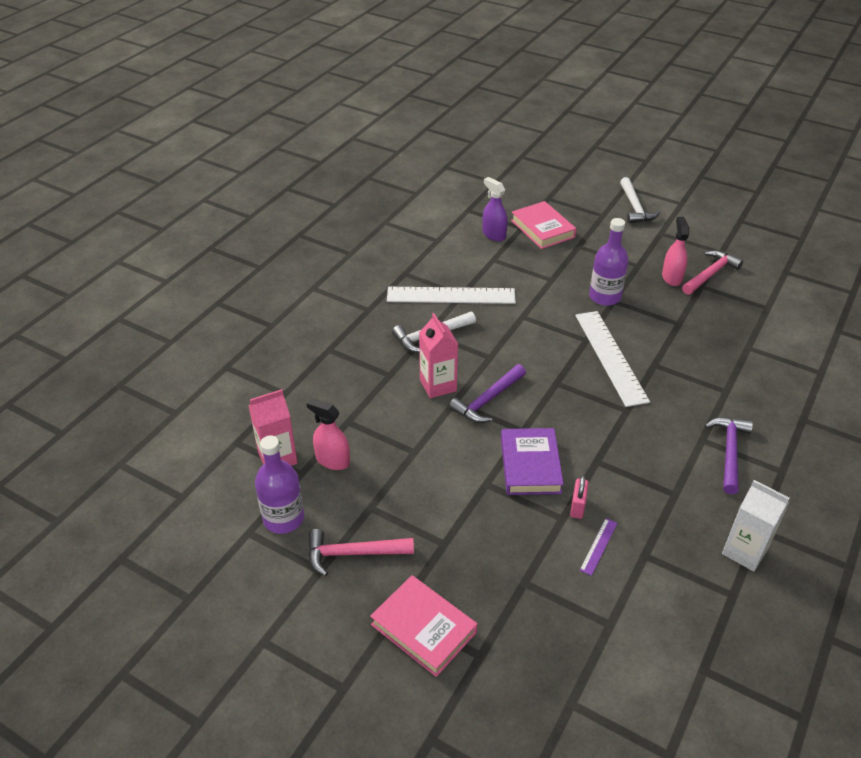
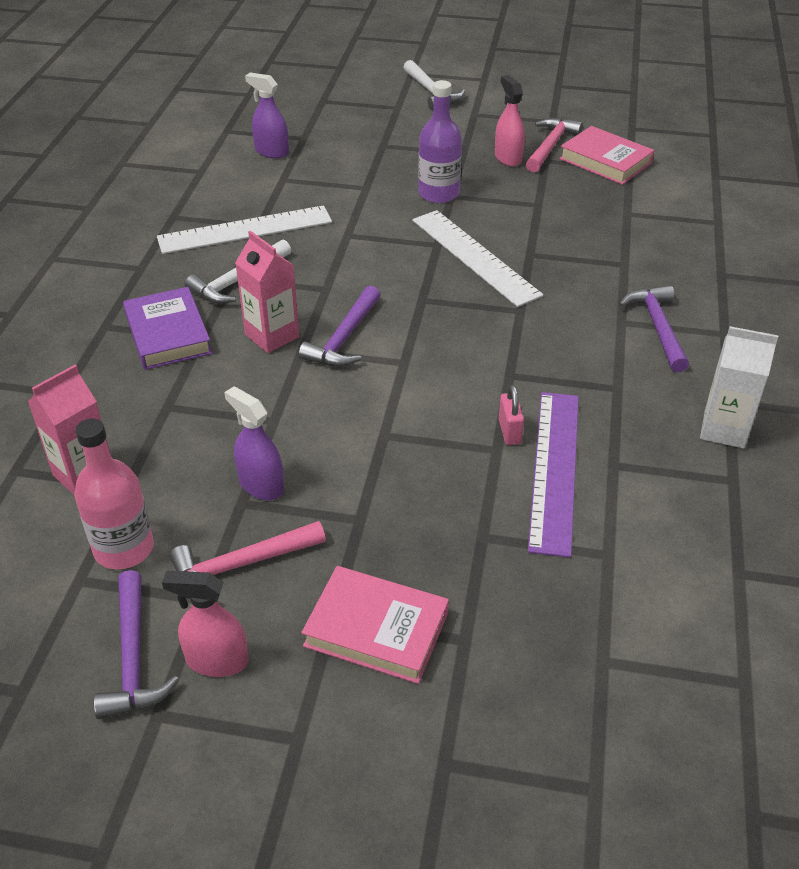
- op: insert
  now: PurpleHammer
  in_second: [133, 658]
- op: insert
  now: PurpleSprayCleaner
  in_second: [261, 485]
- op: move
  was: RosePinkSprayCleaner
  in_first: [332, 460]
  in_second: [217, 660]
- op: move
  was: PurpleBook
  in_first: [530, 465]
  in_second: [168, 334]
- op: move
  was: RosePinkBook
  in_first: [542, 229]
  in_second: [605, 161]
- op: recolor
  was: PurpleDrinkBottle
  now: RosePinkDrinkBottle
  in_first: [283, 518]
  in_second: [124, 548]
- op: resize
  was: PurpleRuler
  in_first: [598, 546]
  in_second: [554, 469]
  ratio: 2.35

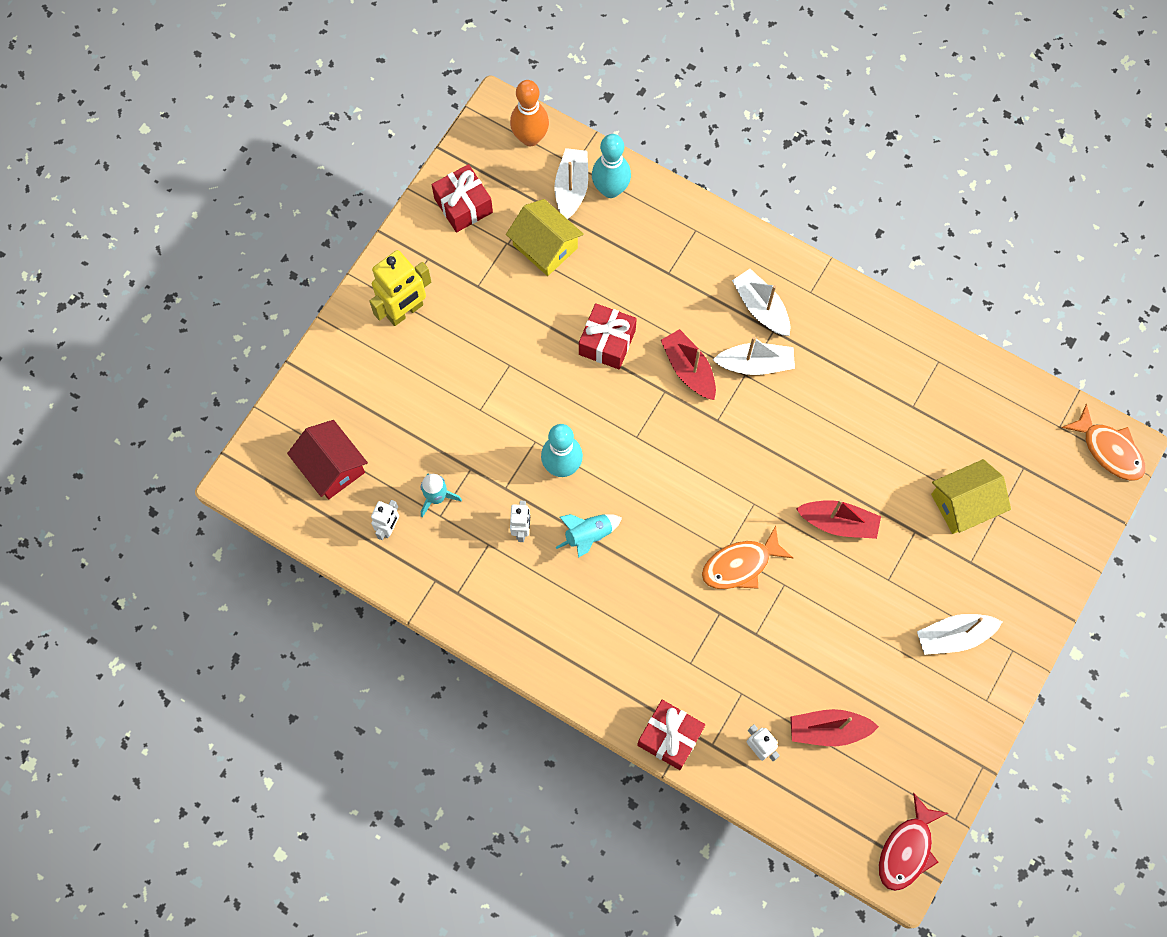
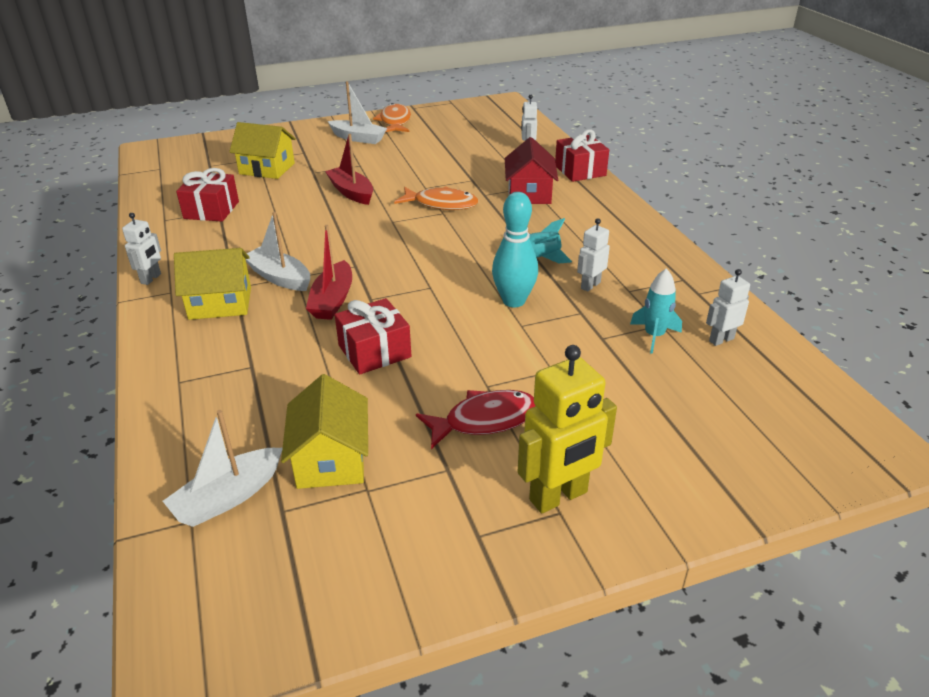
- op: delete
  was: OrangeTenpin
  in_first: [530, 138]
- op: delete
  was: AquaTenpin
  in_first: [610, 189]
- op: delete
  was: RedBoat
  in_first: [828, 730]
- op: insert
  now: SnowWhiteToyRobot
  in_second: [151, 279]
- op: move
  was: RedHouse
  in_first: [332, 467]
  in_second: [529, 193]
- op: move
  was: RedGift
  in_first: [463, 205]
  in_second: [211, 210]
- op: move
  was: RedToyFish
  in_first: [907, 849]
  in_second: [485, 420]
- op: move
  was: OrangeToyFish
  in_first: [1109, 450]
  in_second: [395, 122]
- op: replace
  was: SnowWhiteBoat
  now: GoldenHouse
  in_first: [761, 308]
  in_second: [220, 303]
- op: rotate
  was: GoldenToyRobot
  in_first: [405, 311]
  in_second: [559, 496]
  clockwise: 150

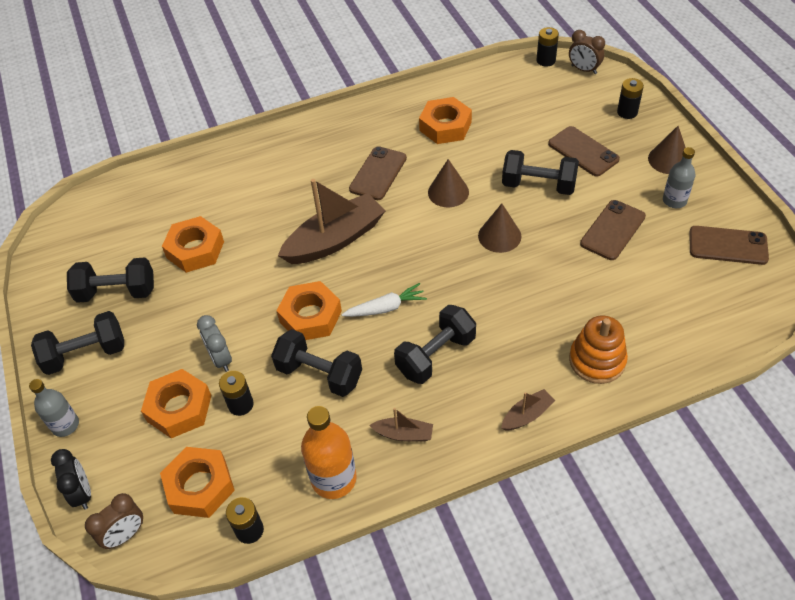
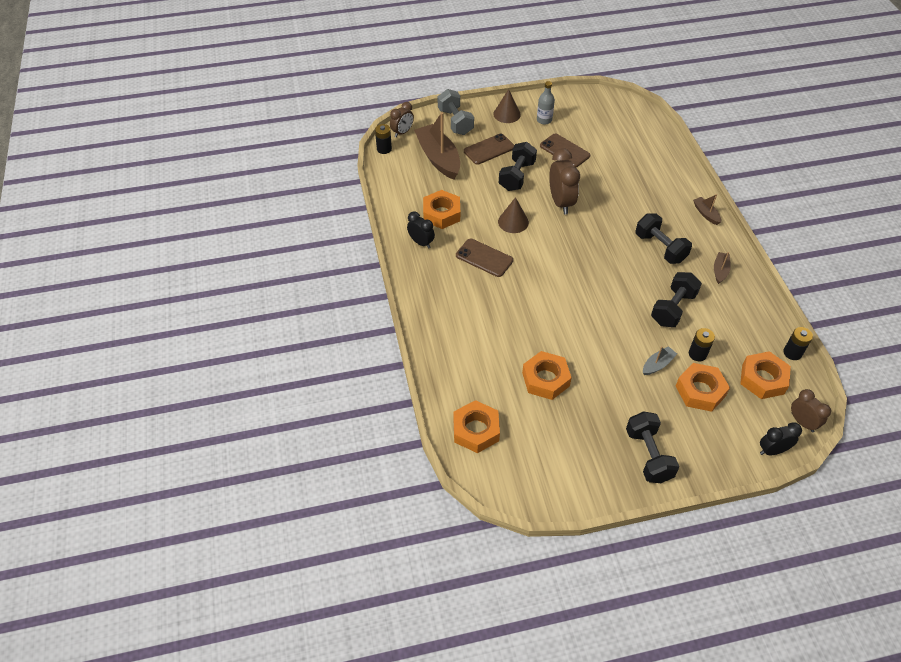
- op: delete
  was: AshGreyDrinkBottle
  in_first: [65, 425]
- op: delete
  was: BlackHandWeight
  in_first: [117, 292]
- op: delete
  was: OrangeDrinkBottle
  in_first: [334, 479]
- op: delete
  was: SnowWhiteRootVegetable
  in_first: [385, 308]
- op: delete
  was: OrangeRingStacker
  in_first: [597, 360]
- op: delete
  was: RussetSmartphone
  in_first: [728, 245]
- op: insert
  now: BlackAlarmClock
  in_second: [421, 243]
- op: move
  was: OrangeHexagonNut
  in_first: [310, 316]
  in_second: [476, 430]
- op: move
  was: RussetBoat
  in_first: [335, 239]
  in_second: [438, 158]
- op: replace
  was: AshGreyAlarmClock
  now: AshGreyBoat
  in_first: [221, 359]
  in_second: [657, 364]
- op: replace
  was: RussetConeShape
  now: RussetAlarmClock
  in_first: [499, 236]
  in_second: [561, 202]
- op: replace
  was: BlackBattery
  now: AshGreyHandWeight
  in_first: [627, 112]
  in_second: [455, 122]

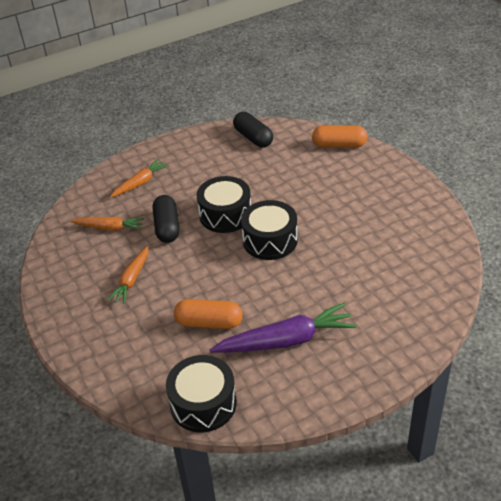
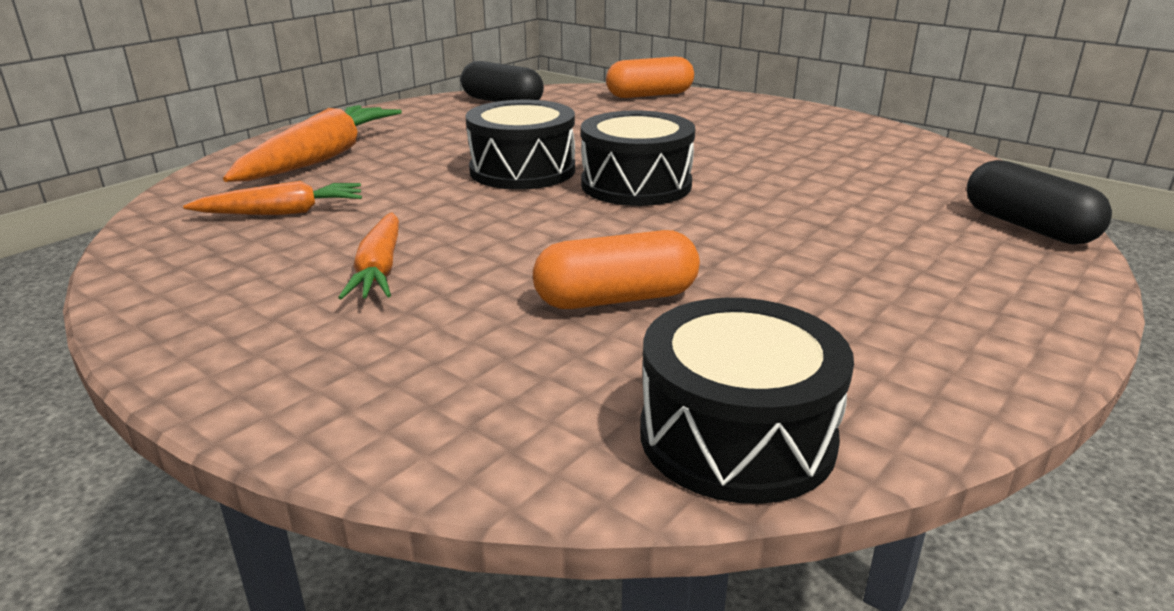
- op: delete
  was: PurpleRootVegetable
  in_first: [286, 340]
- op: move
  was: BlackPill
  in_first: [167, 227]
  in_second: [1028, 226]
- op: resize
  was: OrangeRootVegetable
  in_first: [140, 183]
  in_second: [321, 159]
  ratio: 1.67

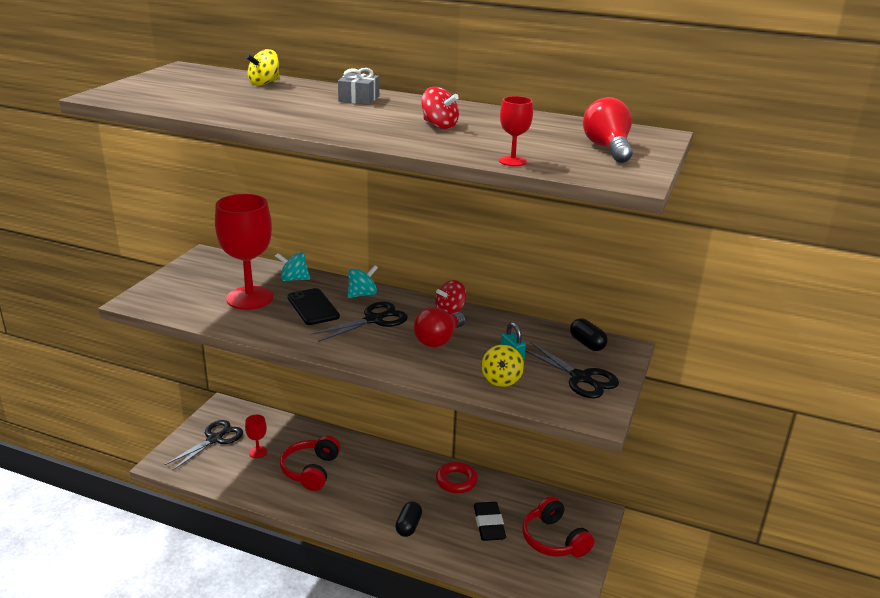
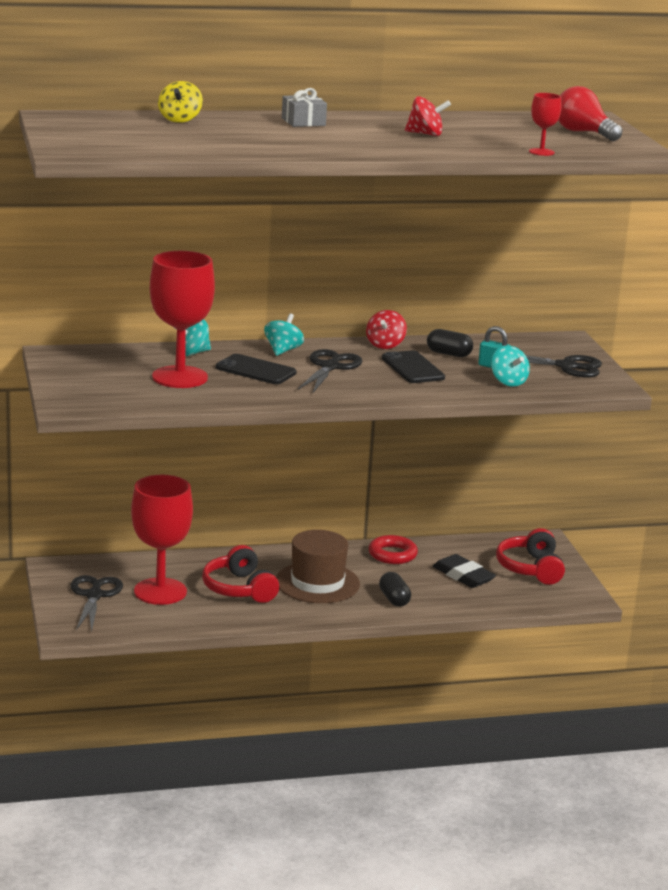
- op: insert
  now: RussetTallHat
  in_second: [317, 583]
- op: move
  was: BlackPill
  in_first: [587, 344]
  in_second: [448, 354]
- op: replace
  was: RedLightbulb
  now: BlackSmartphone
  in_first: [438, 340]
  in_second: [412, 368]
- op: recolor
  was: GoldenSpinningTop
  now: AquaSpinningTop
  in_first: [501, 379]
  in_second: [508, 382]
- op: rotate
  was: RedOverEarHeadphones
  in_first: [554, 539]
  in_second: [531, 568]
  clockwise: 60
- op: resize
  was: RedGoblet
  in_first: [258, 452]
  in_second: [160, 591]
  ratio: 2.27

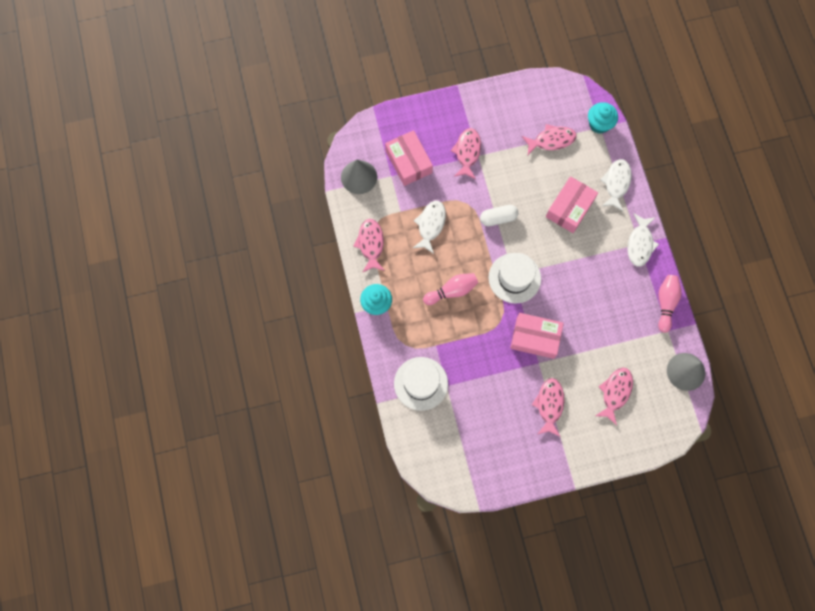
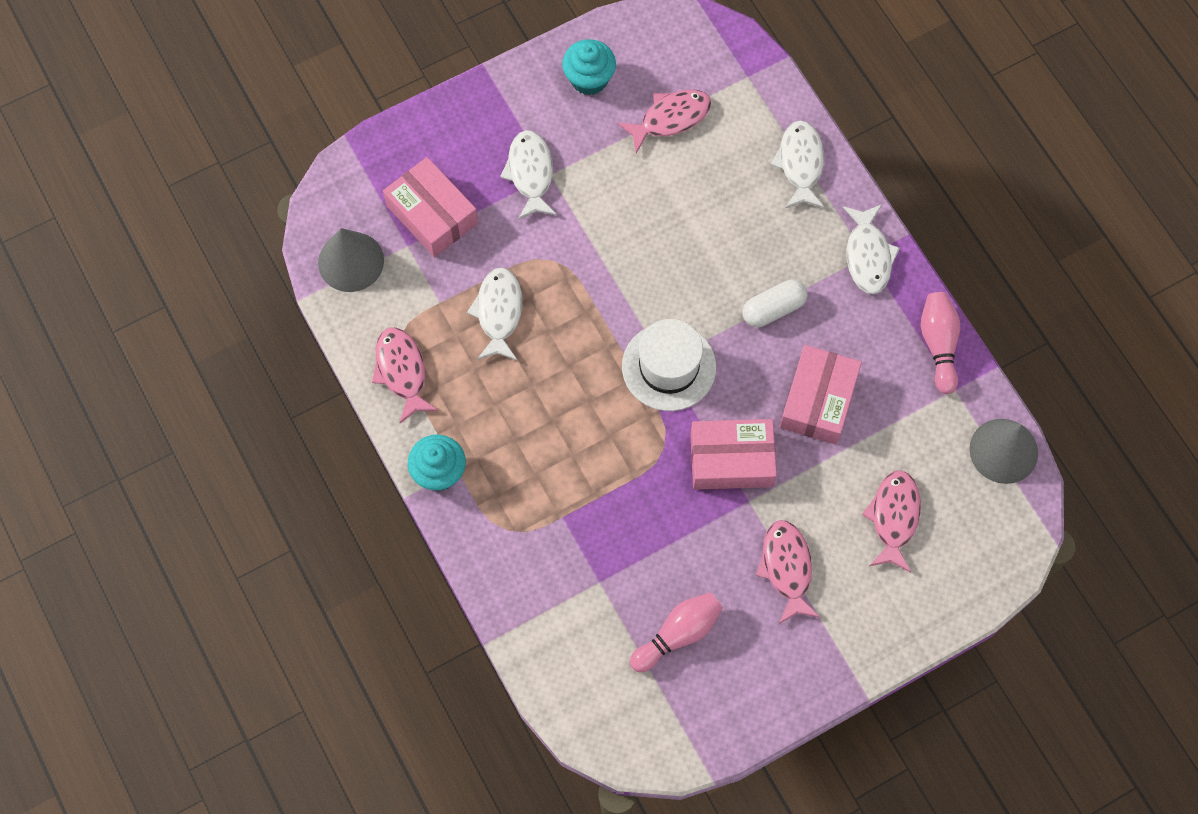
- op: delete
  was: SnowWhiteTallHat
  in_first: [421, 383]
- op: move
  was: RosePinkTenpin
  in_first: [452, 291]
  in_second: [678, 634]
- op: move
  was: SnowWhitePill
  in_first: [498, 218]
  in_second: [773, 309]
- op: move
  was: RosePinkParcel
  in_first: [569, 208]
  in_second: [818, 400]
- op: move
  was: AquaMuffin
  in_first: [599, 124]
  in_second: [589, 79]
- op: recolor
  was: RosePinkToyFish
  now: SnowWhiteToyFish
  in_first: [467, 152]
  in_second: [530, 173]

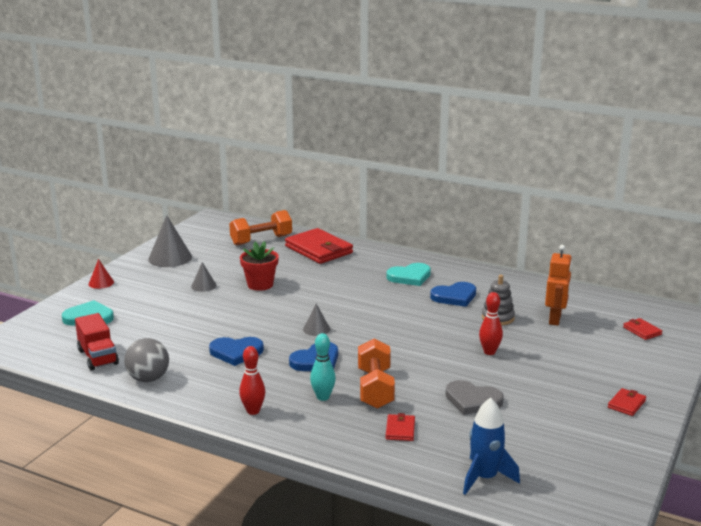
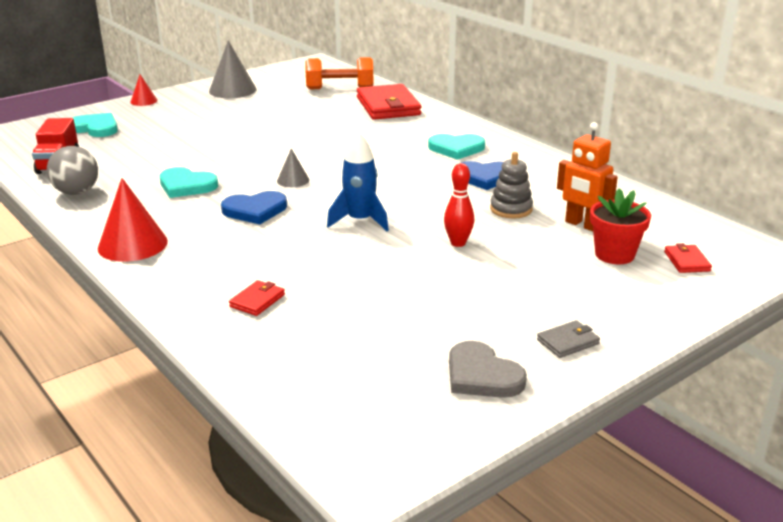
- op: delete
  was: AshGreyConeShape
  in_first: [203, 286]
- op: delete
  was: AquaTenpin
  in_first: [323, 397]
- op: delete
  was: OrangeHandWeight
  in_first: [375, 388]
- op: move
  was: RedPottedPlant
  in_first: [260, 285]
  in_second: [614, 254]
- op: move
  was: AshGreyLoveHeart
  in_first: [472, 400]
  in_second: [482, 375]
- op: move
  was: BlueToyRocket
  in_first: [484, 478]
  in_second: [360, 221]
- op: replace
  was: RedTenpin
  now: RedConeShape
  in_first: [253, 411]
  in_second: [132, 244]
- op: recolor
  was: BlueLoveHeart
  now: AquaLoveHeart
  in_first: [236, 352]
  in_second: [186, 186]
- op: recolor
  was: RedCardWallet
  now: AshGreyCardWallet
  in_first: [626, 404]
  in_second: [568, 342]
- op: rotate
  was: OrangeToyRobot
  in_first: [555, 319]
  in_second: [582, 225]
  clockwise: 90

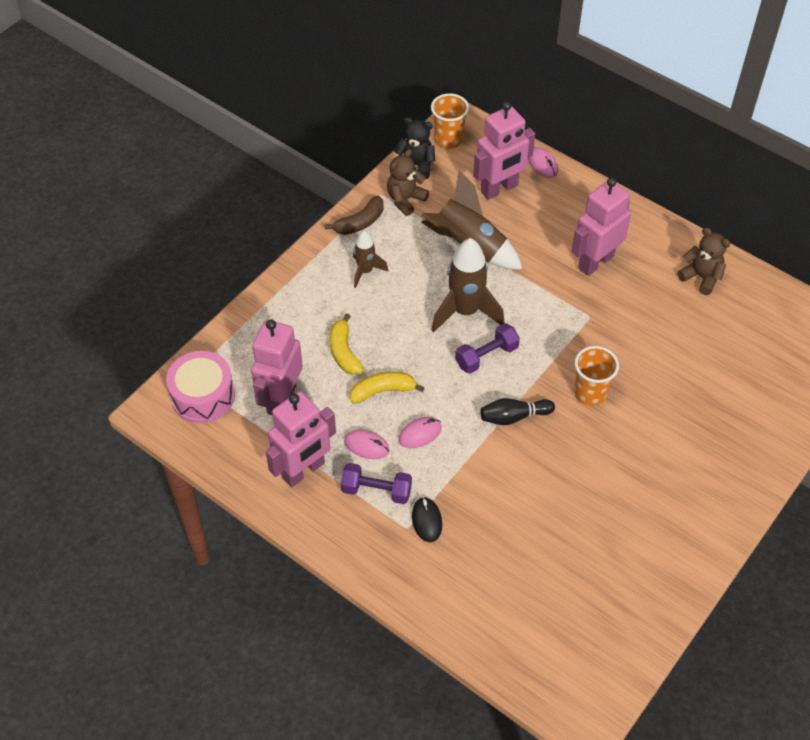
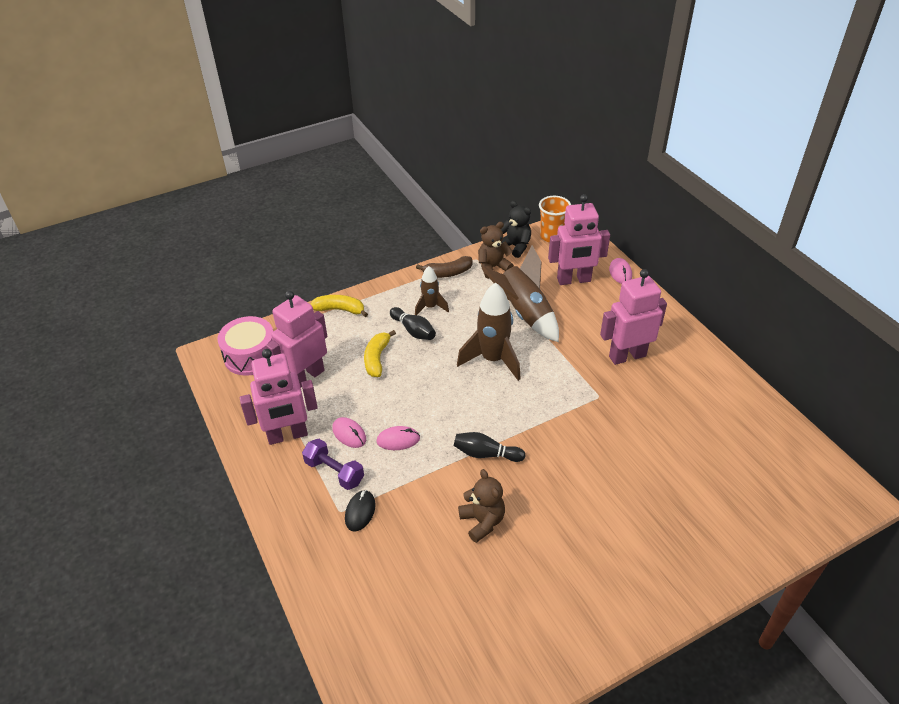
- op: delete
  was: PurpleHandWeight
  in_first: [486, 356]
- op: delete
  was: OrangeCup
  in_first: [590, 393]
- op: insert
  now: BlackTenpin
  in_second: [413, 331]
- op: move
  was: GoldenBanana
  in_first: [383, 391]
  in_second: [340, 310]
- op: move
  was: RussetStuffedBear
  in_first: [701, 277]
  in_second: [482, 521]

